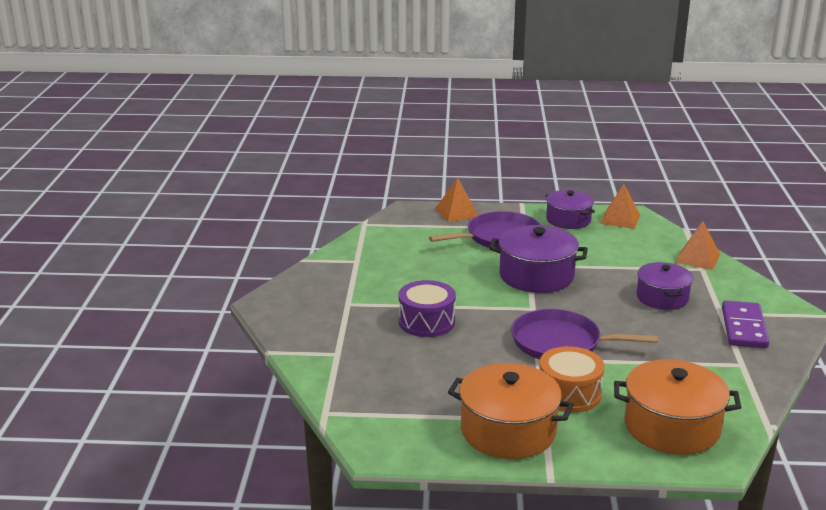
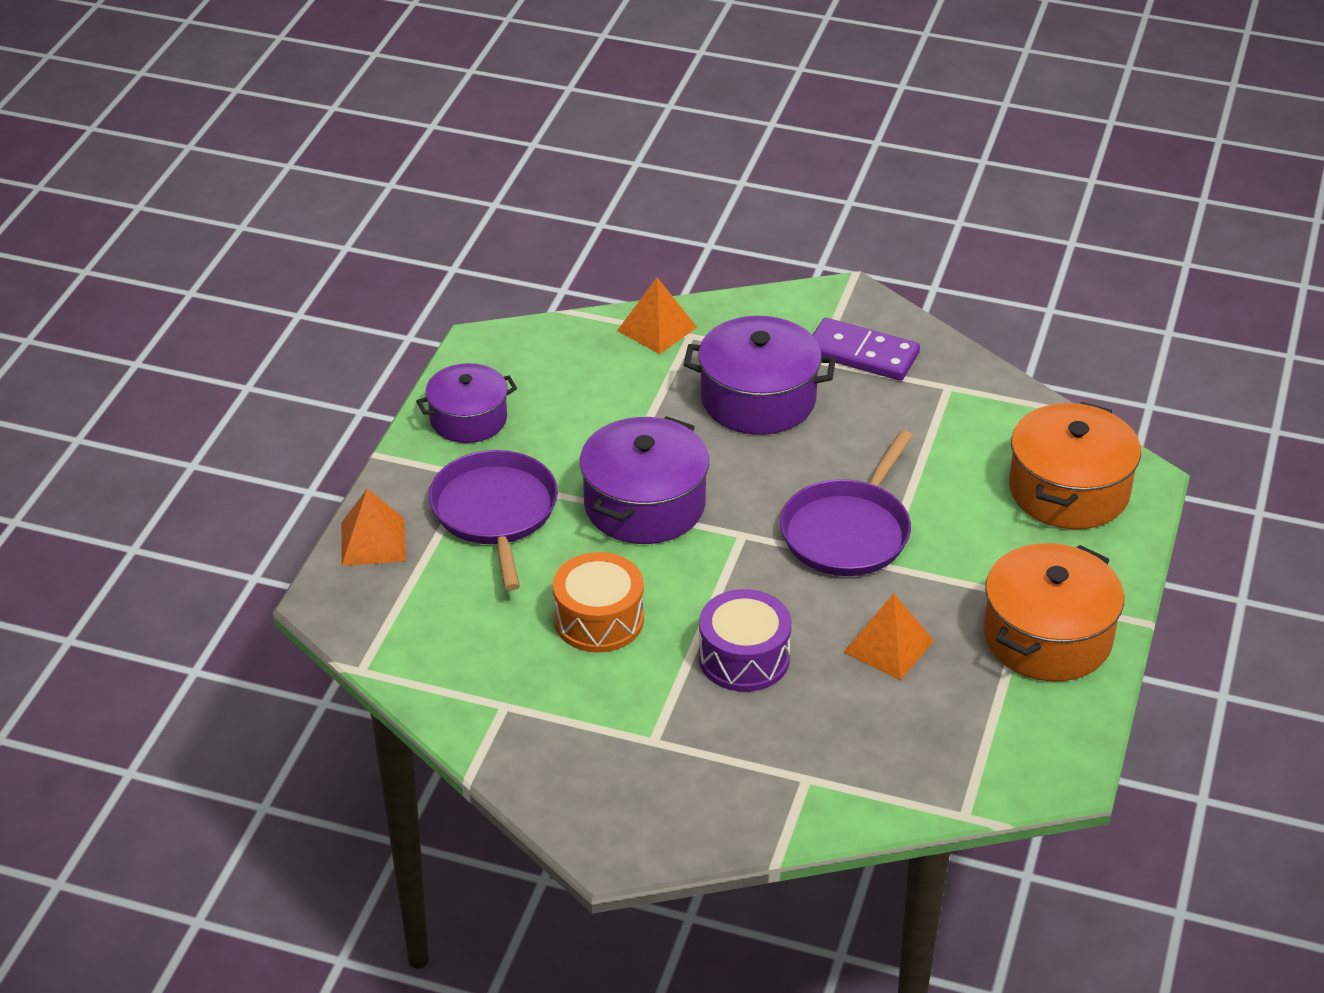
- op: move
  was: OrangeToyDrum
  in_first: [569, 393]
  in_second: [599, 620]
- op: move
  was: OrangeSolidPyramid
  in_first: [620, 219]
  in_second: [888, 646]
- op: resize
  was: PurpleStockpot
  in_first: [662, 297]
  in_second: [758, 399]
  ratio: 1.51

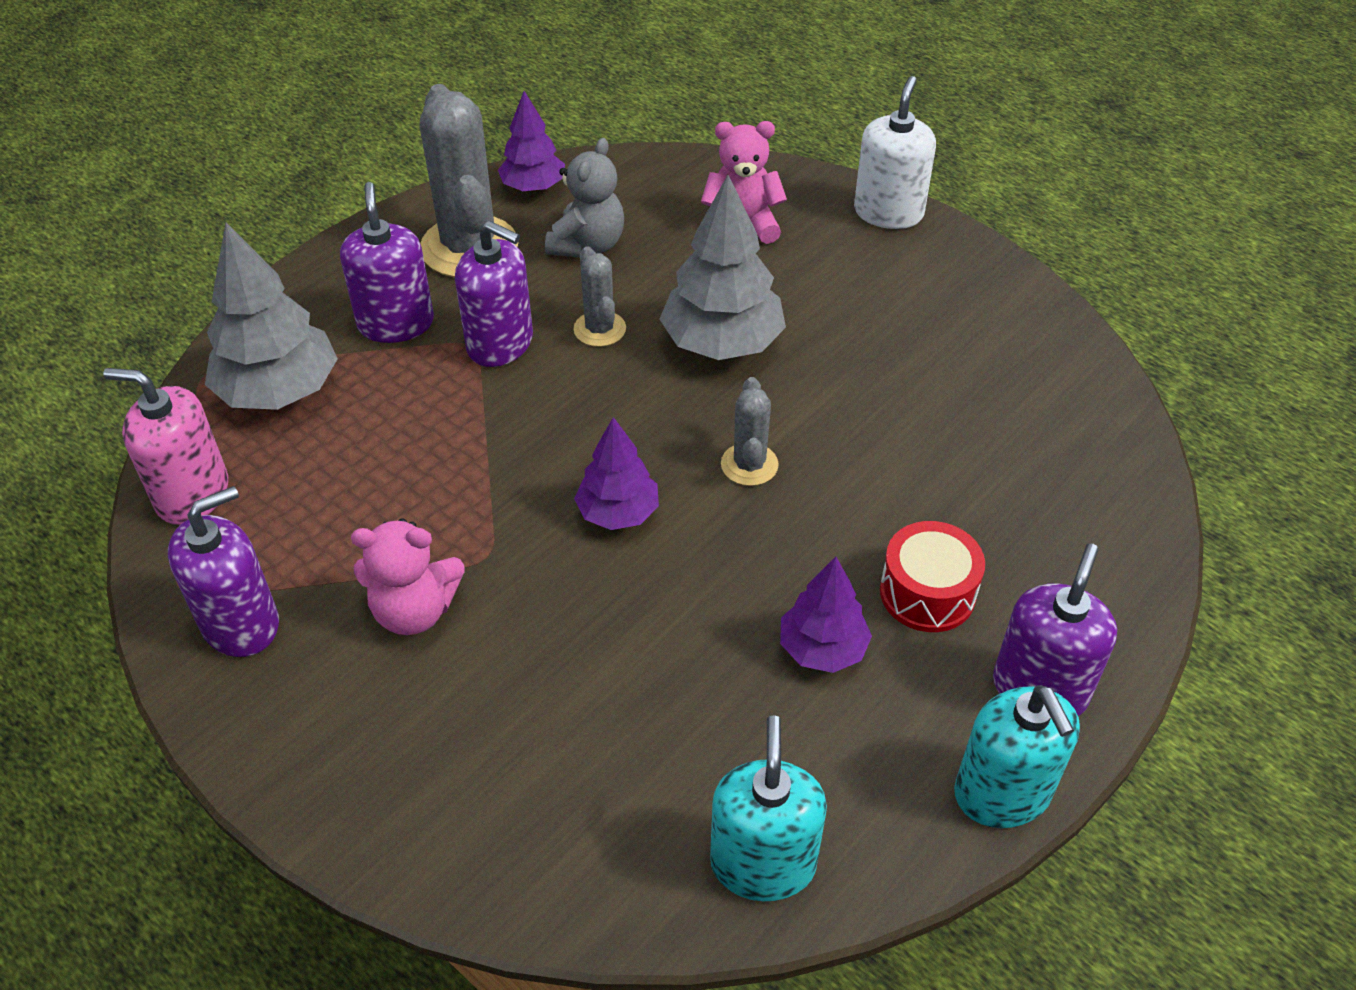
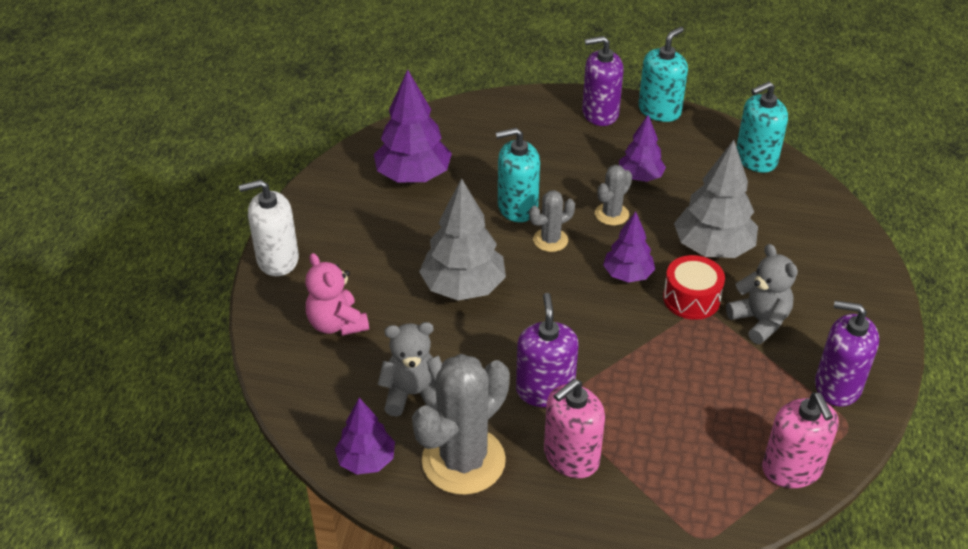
- op: insert
  now: PurpleFirTree
  in_second: [413, 176]
- op: insert
  now: AquaSoapPump
  in_second: [517, 207]
- op: move
  was: AshGreyFirTree
  in_first: [279, 392]
  in_second: [713, 248]
- op: move
  was: AshGreyCactus
  in_first: [599, 329]
  in_second: [611, 214]
- op: move
  was: RedToyDrum
  in_first: [927, 593]
  in_second: [691, 298]
- op: recolor
  was: PurpleSoapPump
  now: RosePinkSoapPump
  in_first: [396, 323]
  in_second: [571, 457]
- op: recolor
  was: RosePinkStuffedBear
  now: AshGreyStuffedBear
  in_first: [414, 610]
  in_second: [759, 321]

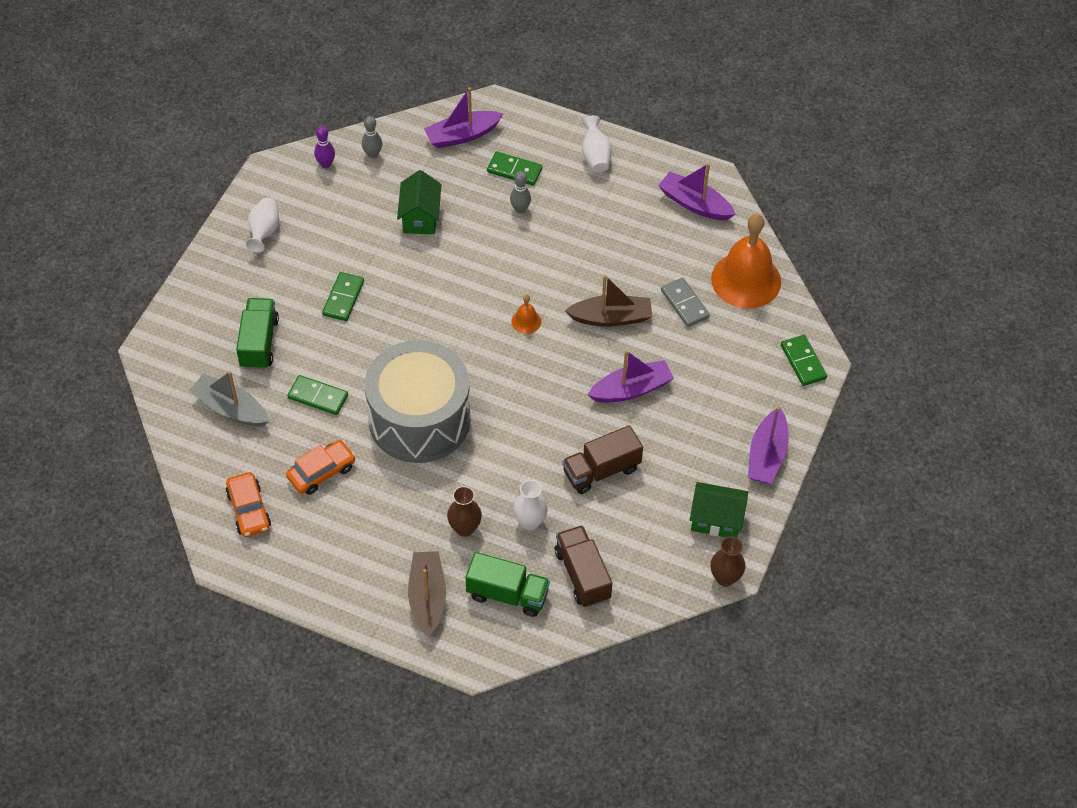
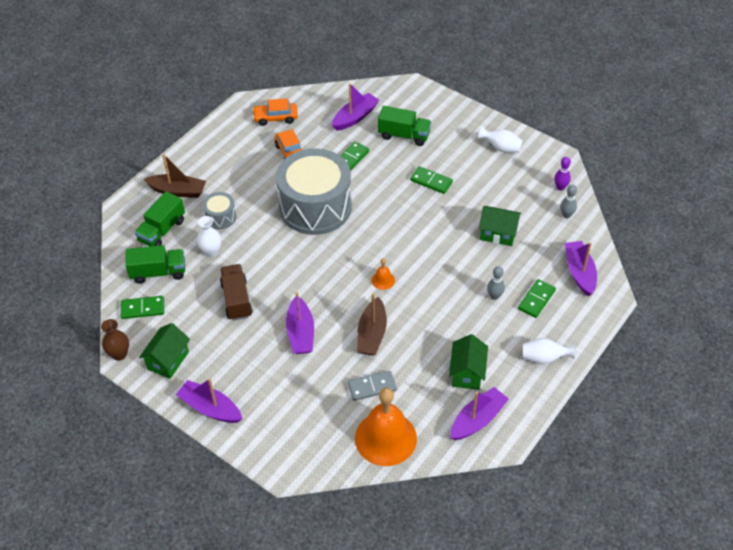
- op: insert
  now: LeafGreenHouse
  in_second: [467, 373]
- op: move
  was: LeafGreenDominoPiece
  in_first: [803, 362]
  in_second: [143, 308]
- op: replace
  was: RussetFlowerVase
  now: AshGreyToyDrum
  in_first: [464, 528]
  in_second: [220, 217]
- op: recolor
  was: AshGreyBoat
  now: PurpleBoat
  in_first: [230, 408]
  in_second: [355, 117]
- op: recolor
  was: RussetTruck
  now: LeafGreenTruck
  in_first: [582, 575]
  in_second: [158, 272]

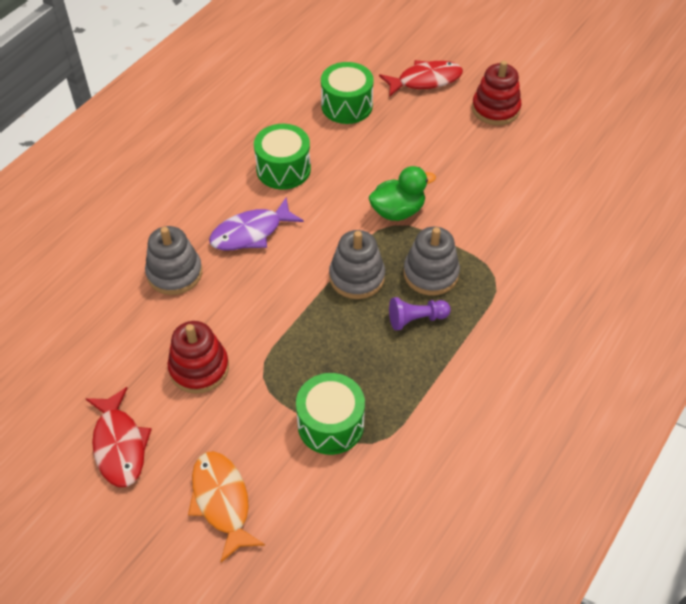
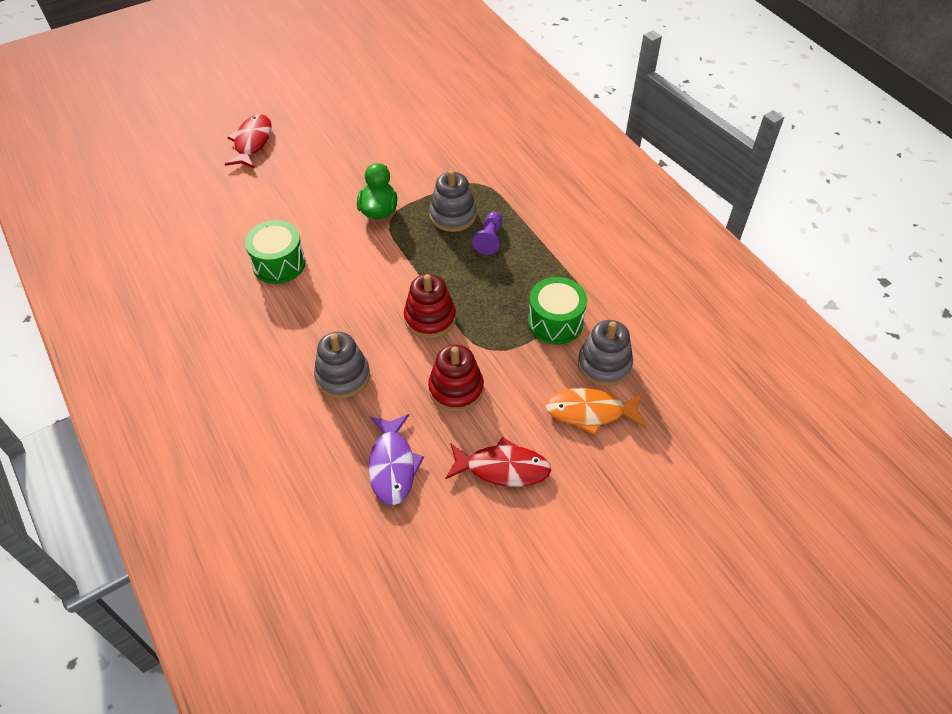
- op: delete
  was: LeafGreenToyDrum
  in_first: [347, 106]
- op: move
  was: PurpleToyFish
  in_first: [251, 233]
  in_second: [392, 465]
- op: move
  was: AshGreyRingStacker
  in_first: [357, 277]
  in_second: [604, 364]
- op: move
  was: RedRingStacker
  in_first: [495, 109]
  in_second: [430, 318]

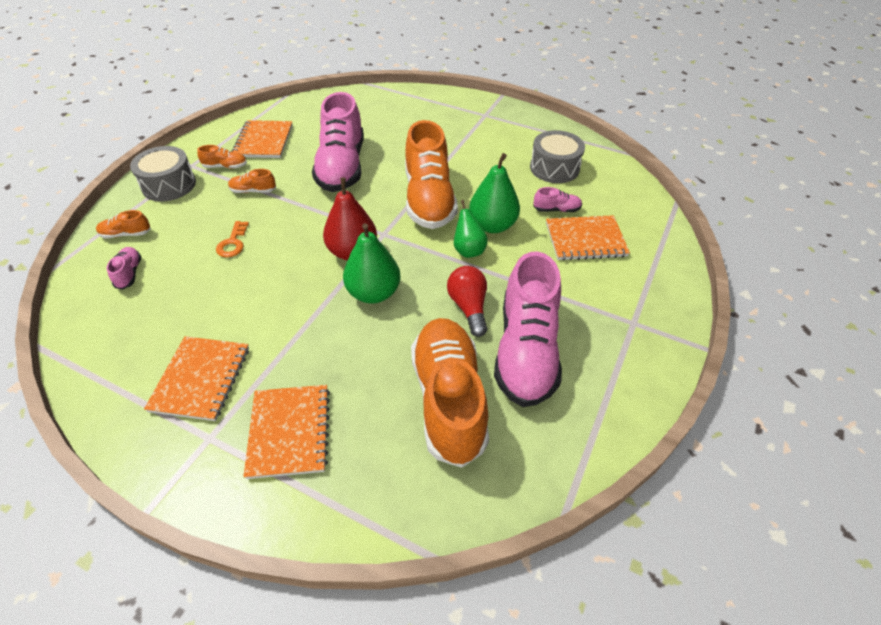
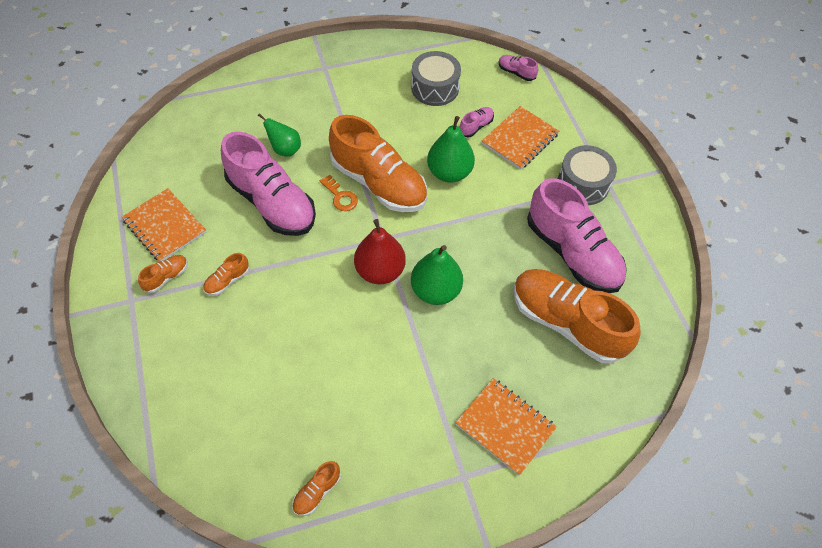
- op: delete
  was: OrangeNotebook
  in_first: [201, 379]
- op: delete
  was: RedLightbulb
  in_first: [468, 307]
- op: move
  was: OrangeLaceUpShoe
  in_first: [126, 234]
  in_second: [317, 492]
- op: move
  was: RosePinkLaceUpShoe
  in_first: [129, 273]
  in_second: [516, 72]
- op: move
  was: AshGreyToyDrum
  in_first: [169, 185]
  in_second: [583, 184]
- op: move
  was: OrangeKey
  in_first: [233, 243]
  in_second: [340, 196]
- op: move
  was: LeafGreenToyPear
  in_first: [468, 250]
  in_second: [285, 149]

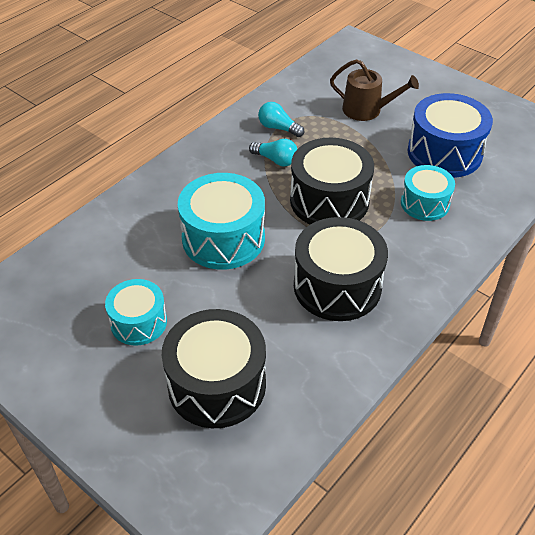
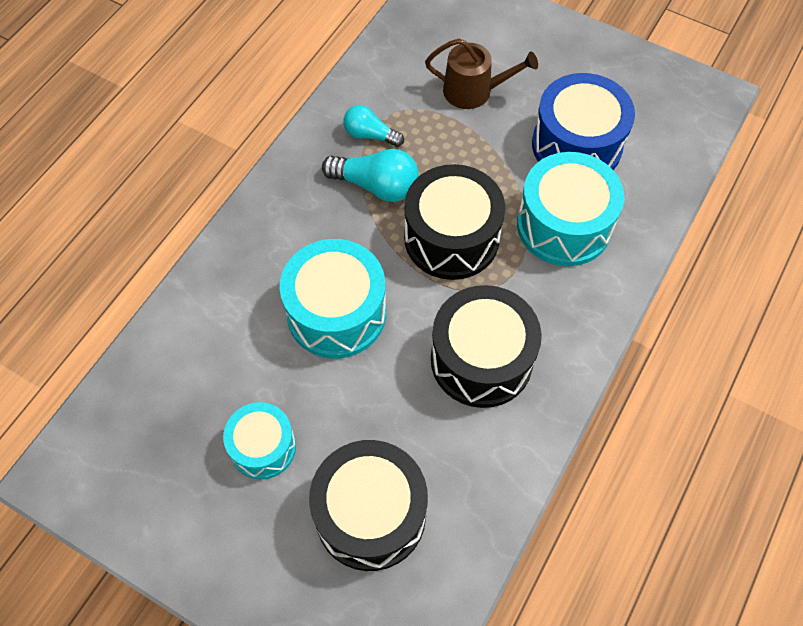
- op: resize
  was: AquaLightbulb
  in_first: [276, 160]
  in_second: [376, 186]
  ratio: 1.53
- op: resize
  was: AquaToyDrum
  in_first: [425, 203]
  in_second: [564, 225]
  ratio: 1.63

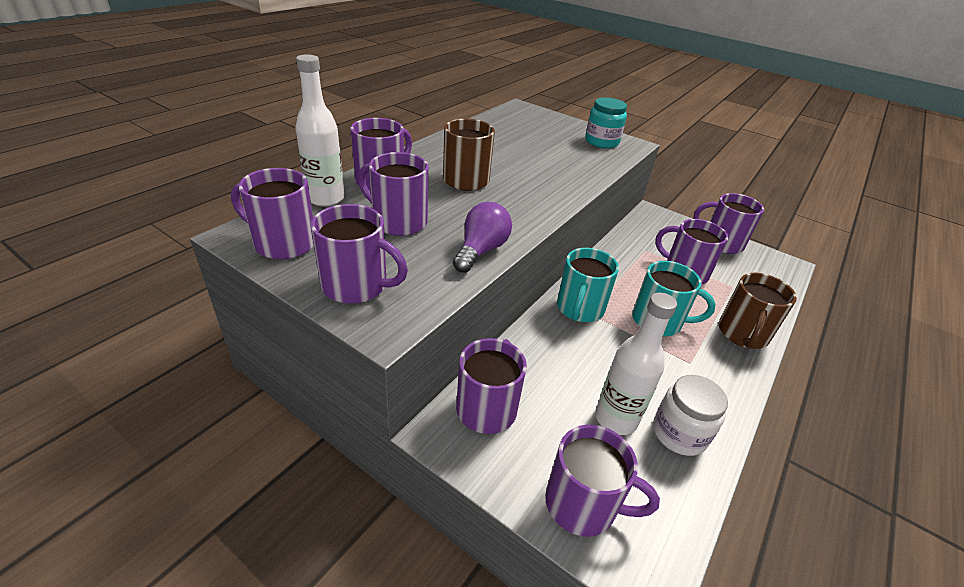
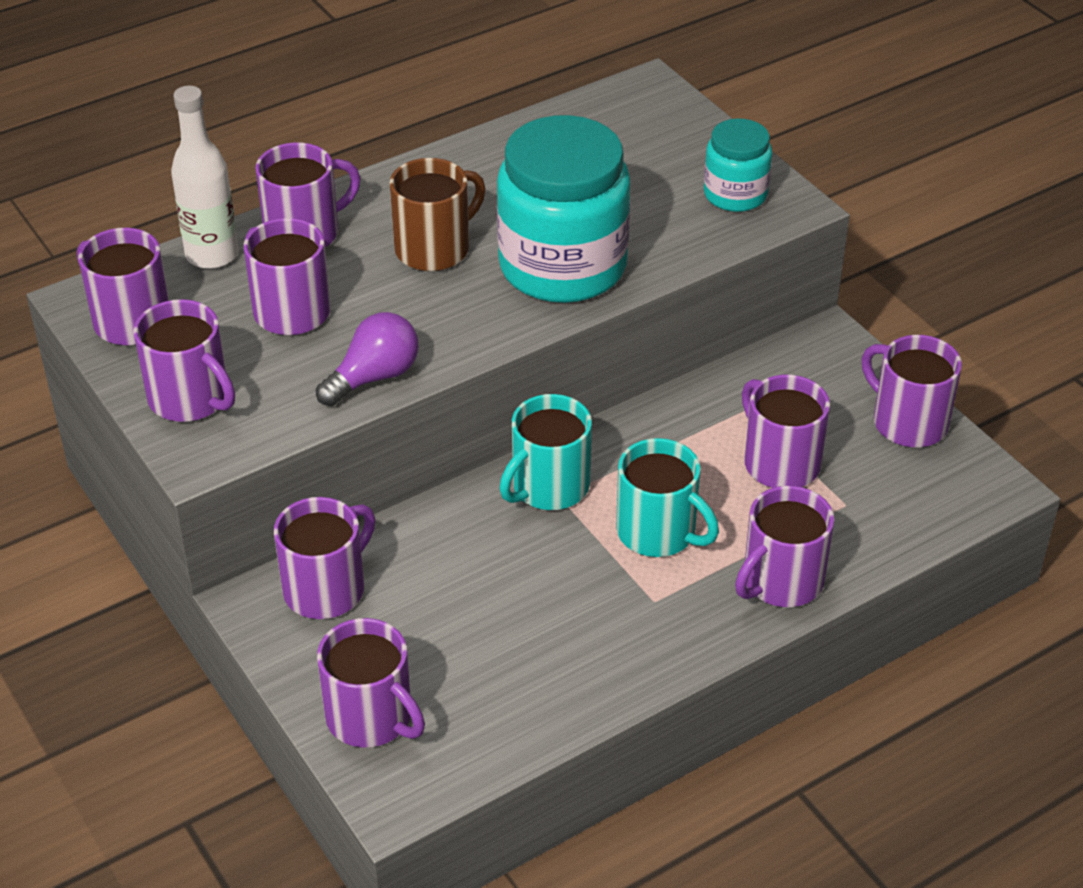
- op: delete
  was: SnowWhiteDrinkBottle
  in_first: [615, 419]
- op: delete
  was: SnowWhiteJar
  in_first: [679, 433]
- op: insert
  now: AquaJar
  in_second: [562, 266]
- op: recolor
  was: RussetCoffeeMug
  now: PurpleCoffeeMug
  in_first: [743, 334]
  in_second: [781, 581]

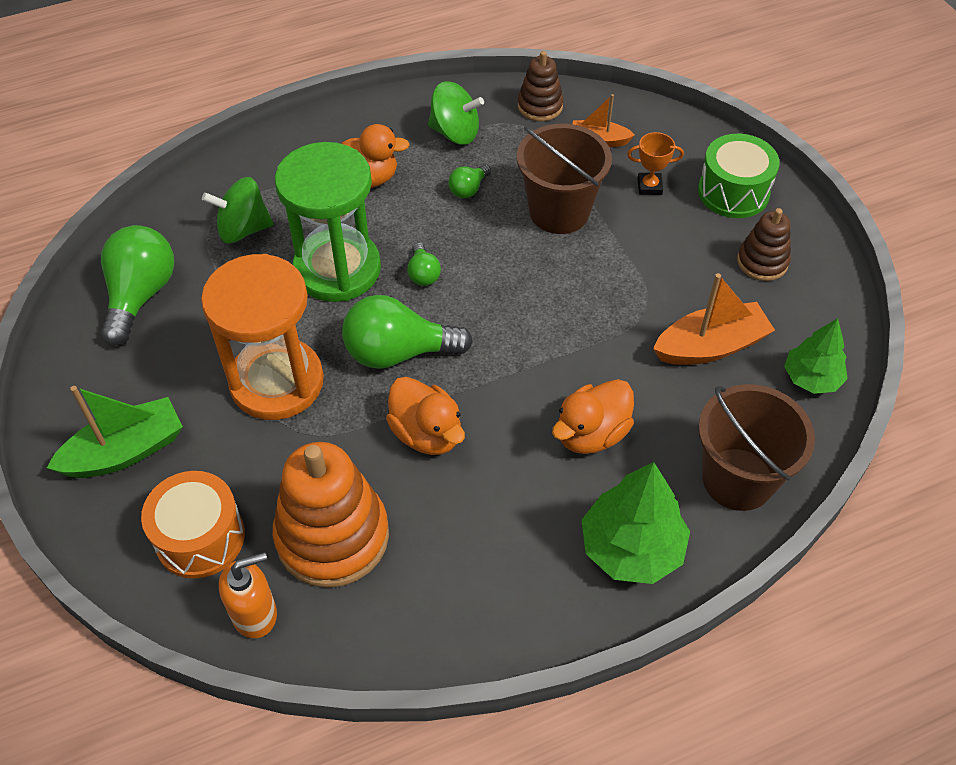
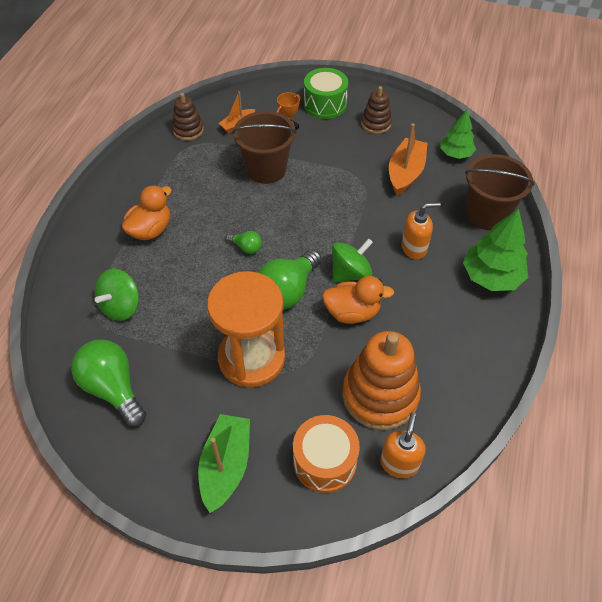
- op: delete
  was: LeafGreenSandglass
  in_first: [337, 269]
- op: delete
  was: LeafGreenLightbulb
  in_first: [468, 189]
- op: move
  was: LeafGreenSpinningTop
  in_first: [455, 133]
  in_second: [350, 273]
- op: replace
  was: OrangeRubberDuck
  now: OrangeSoapPump
  in_first: [591, 434]
  in_second: [414, 248]

